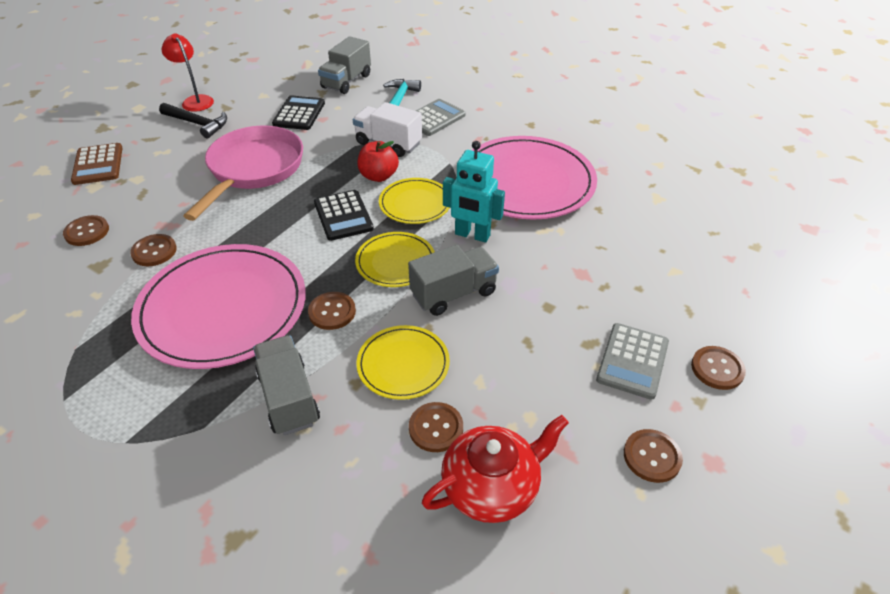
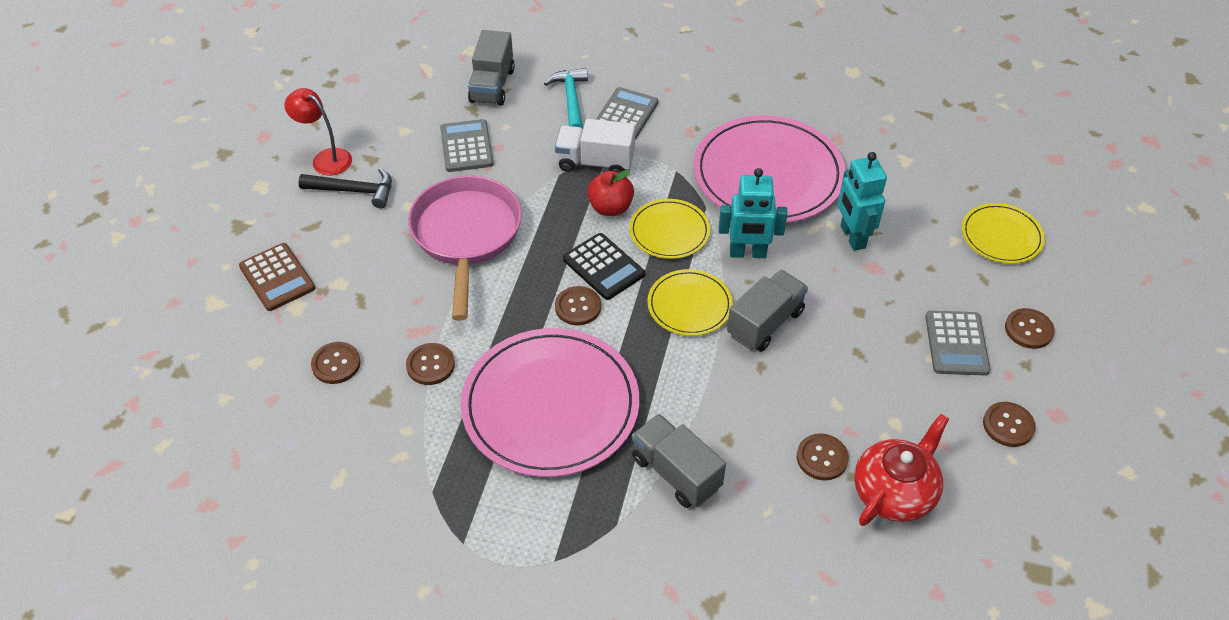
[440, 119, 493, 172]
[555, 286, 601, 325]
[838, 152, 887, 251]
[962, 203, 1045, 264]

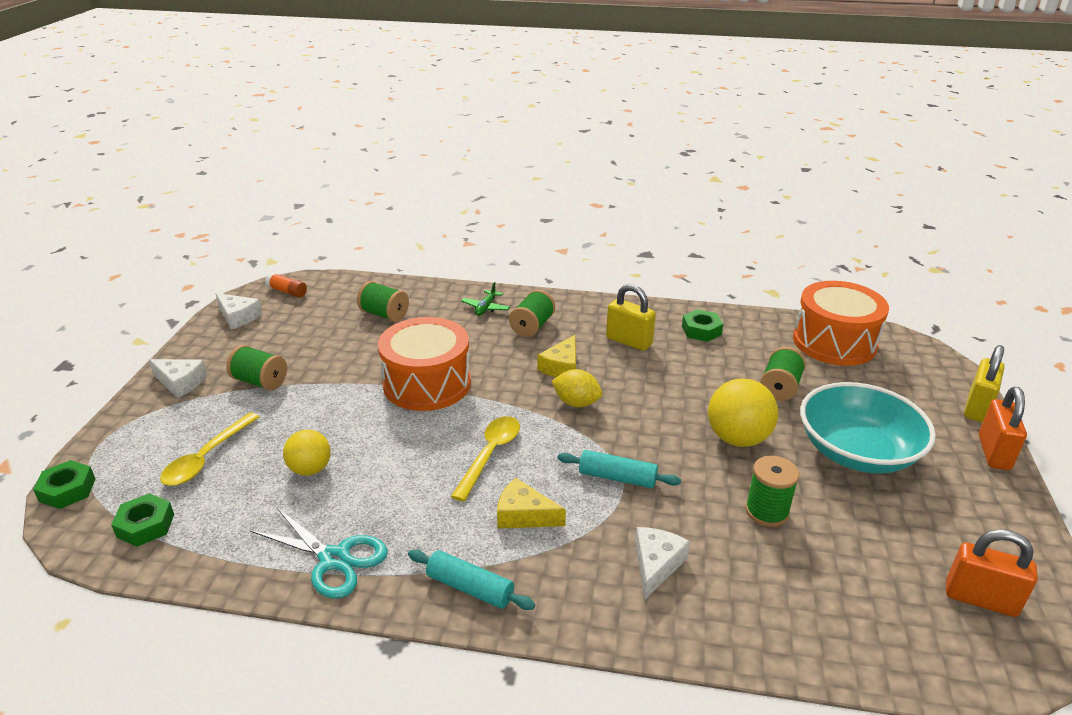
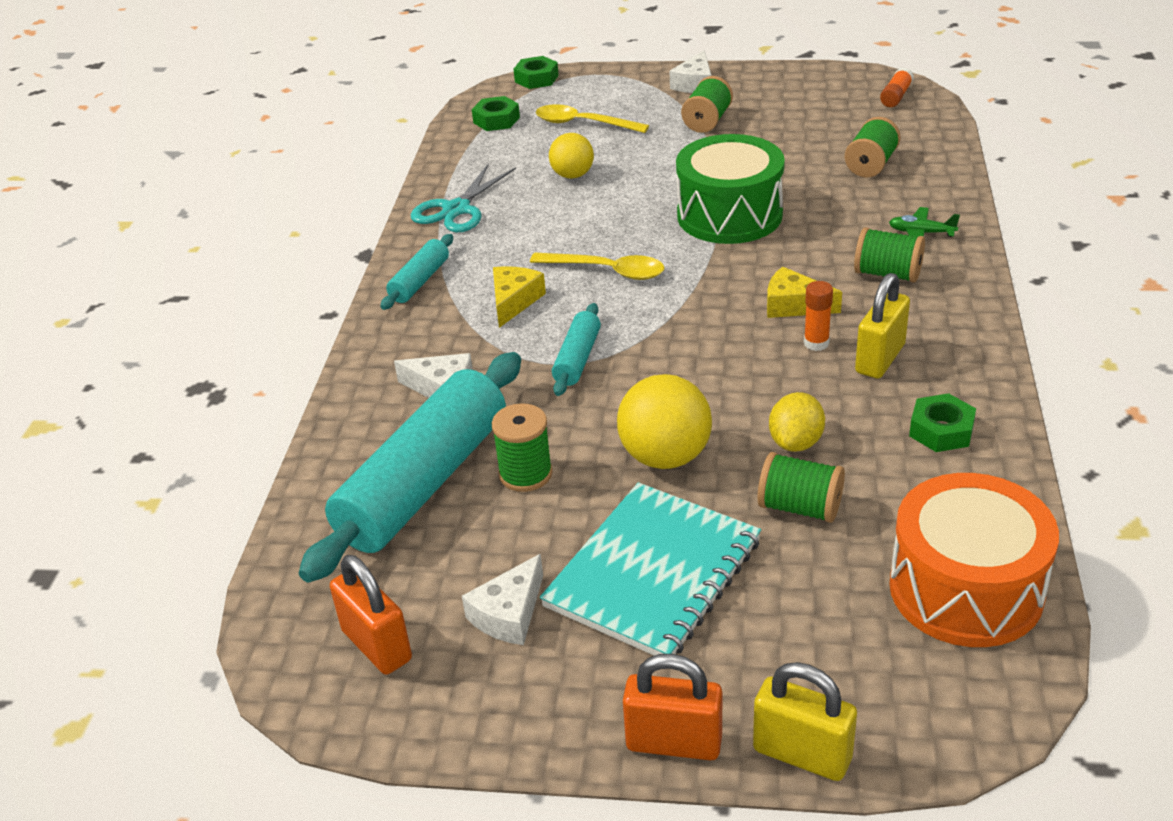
[299, 352, 521, 583]
[330, 555, 412, 675]
[462, 554, 543, 645]
[540, 482, 761, 656]
[676, 134, 785, 244]
[769, 392, 825, 452]
[804, 281, 833, 351]

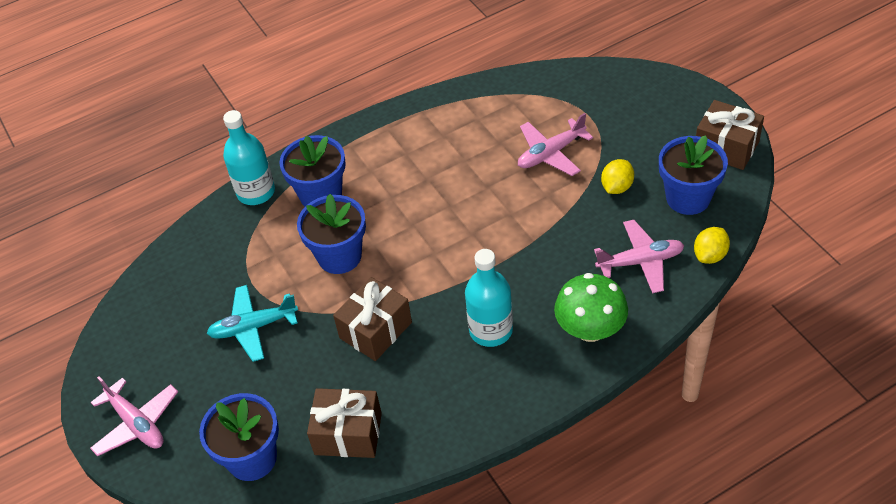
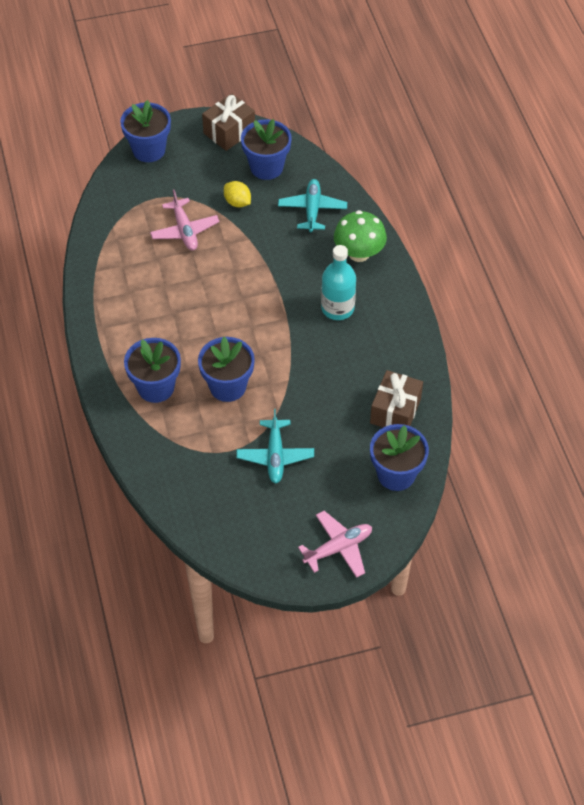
[120, 100, 171, 162]
[278, 179, 347, 232]
[223, 110, 275, 205] (first image)
[333, 277, 412, 361] (first image)
[694, 227, 730, 264] (first image)

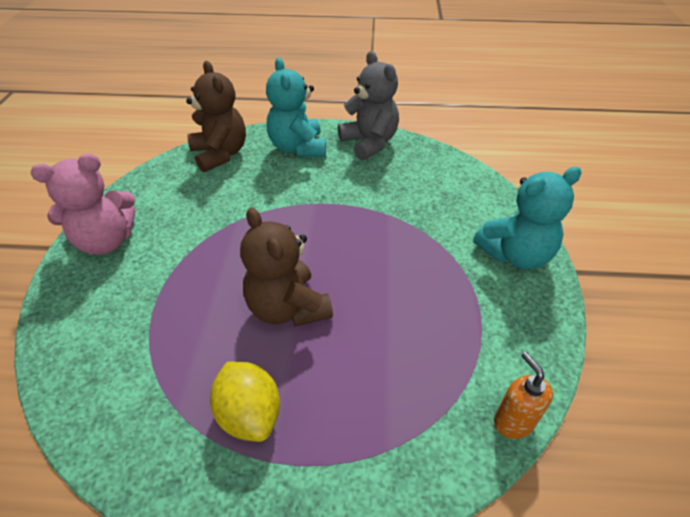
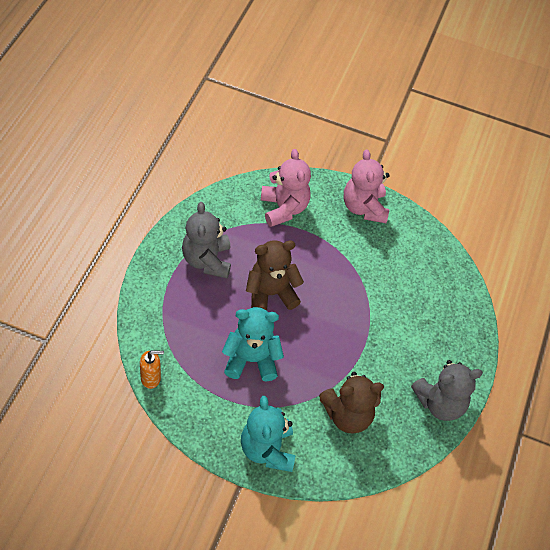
[182, 202, 231, 278]
[222, 307, 284, 381]
[261, 149, 311, 227]
[319, 372, 384, 433]

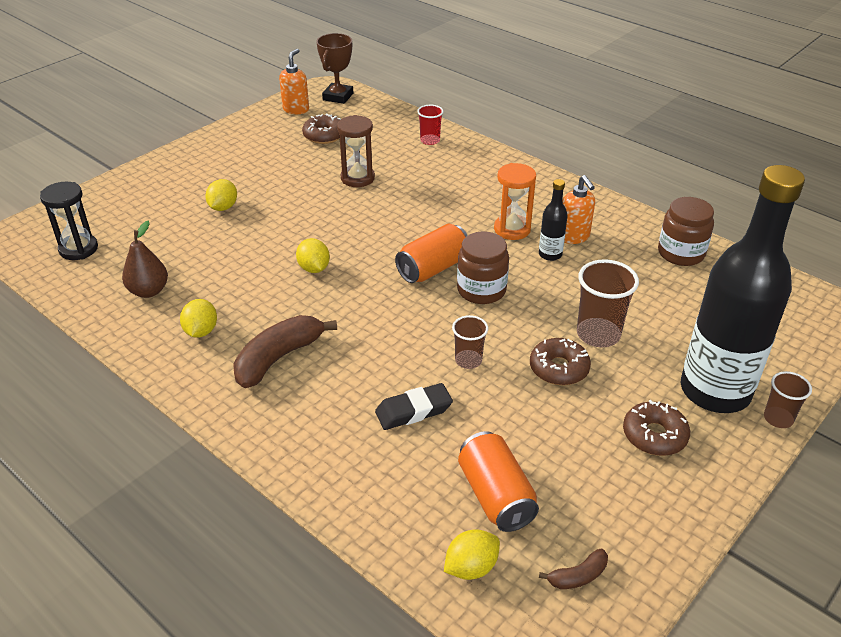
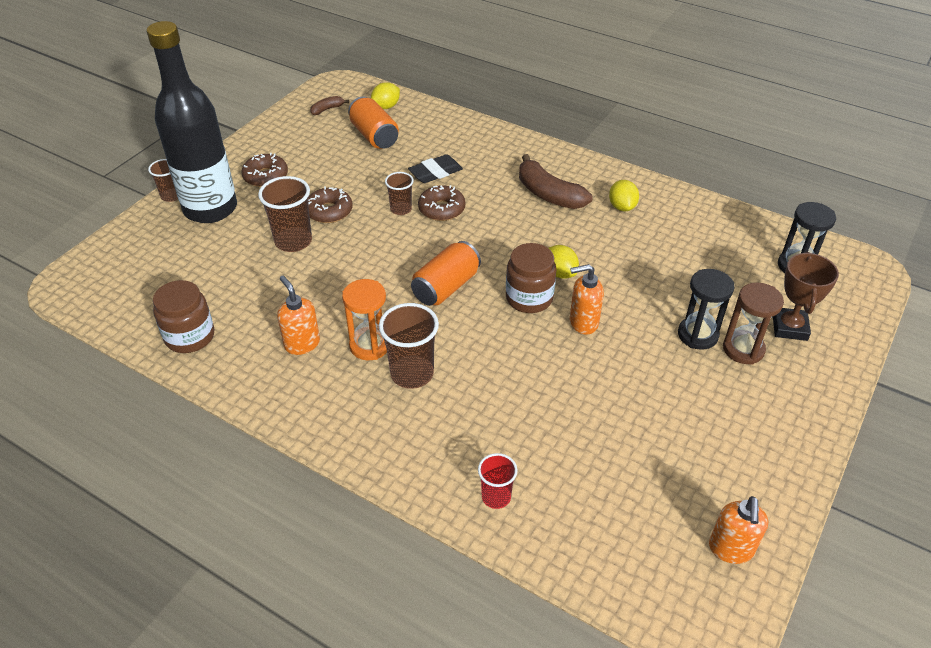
[379, 303, 439, 389]
[418, 185, 465, 221]
[506, 243, 556, 313]
[519, 154, 592, 209]
[570, 264, 604, 334]
[678, 269, 735, 350]
[723, 283, 784, 365]
[773, 252, 839, 341]
[122, 221, 168, 298] (first image)
[539, 179, 568, 261] (first image)

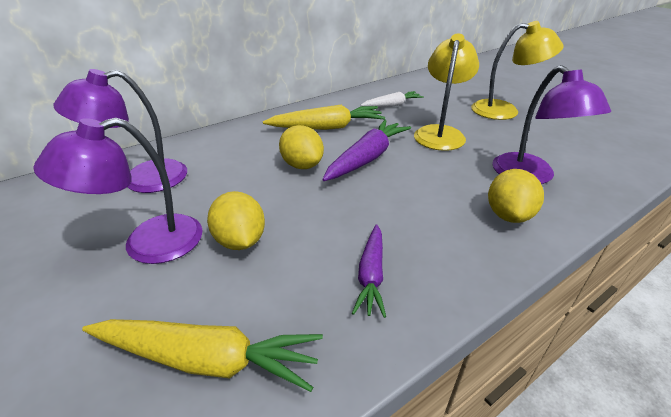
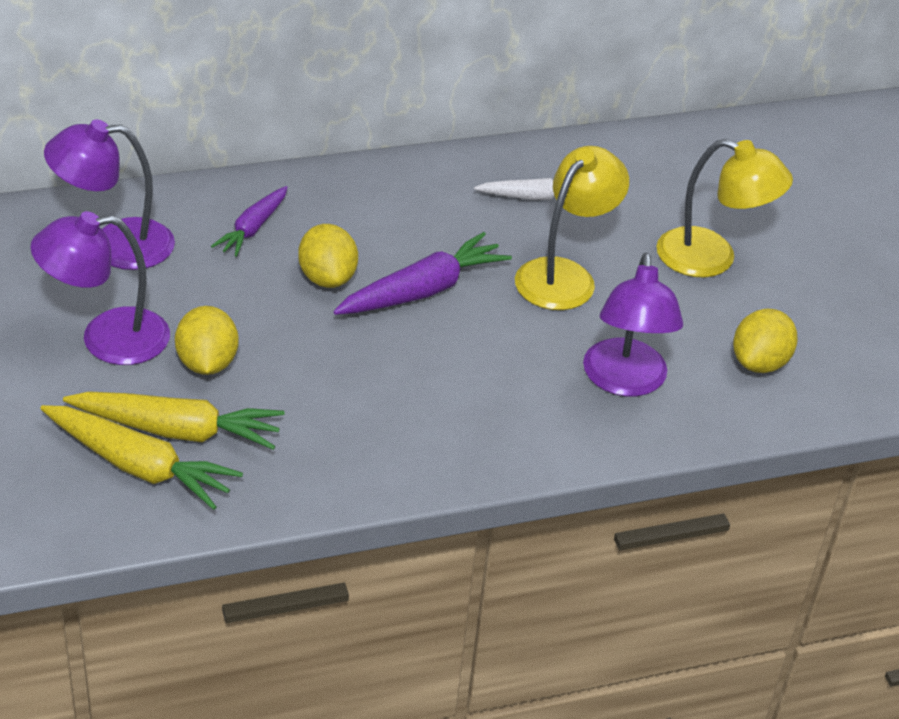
[63, 392, 284, 450]
[211, 186, 288, 257]
[733, 309, 798, 373]

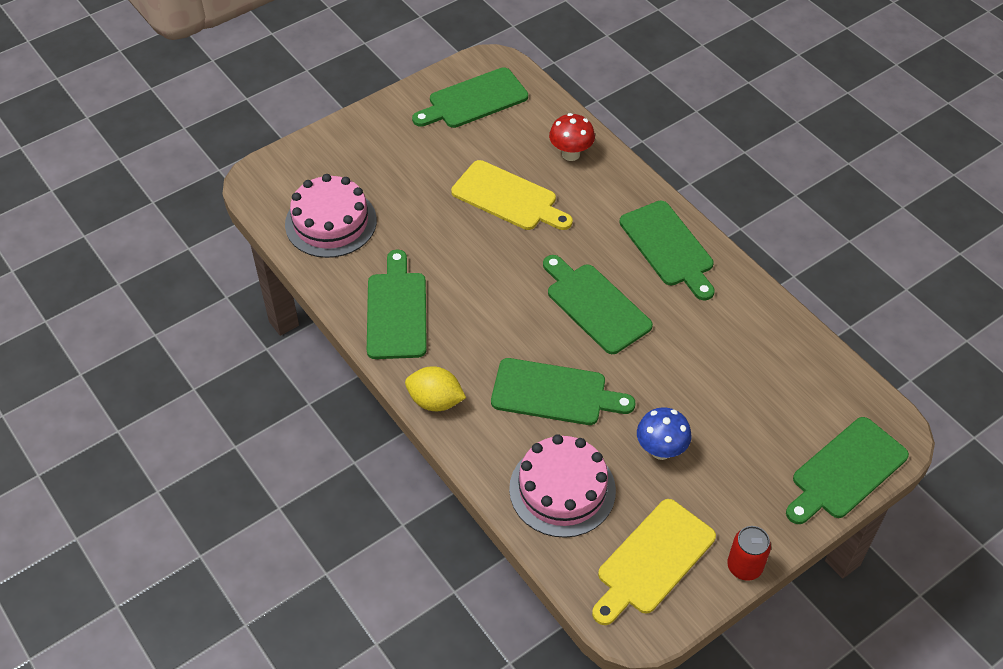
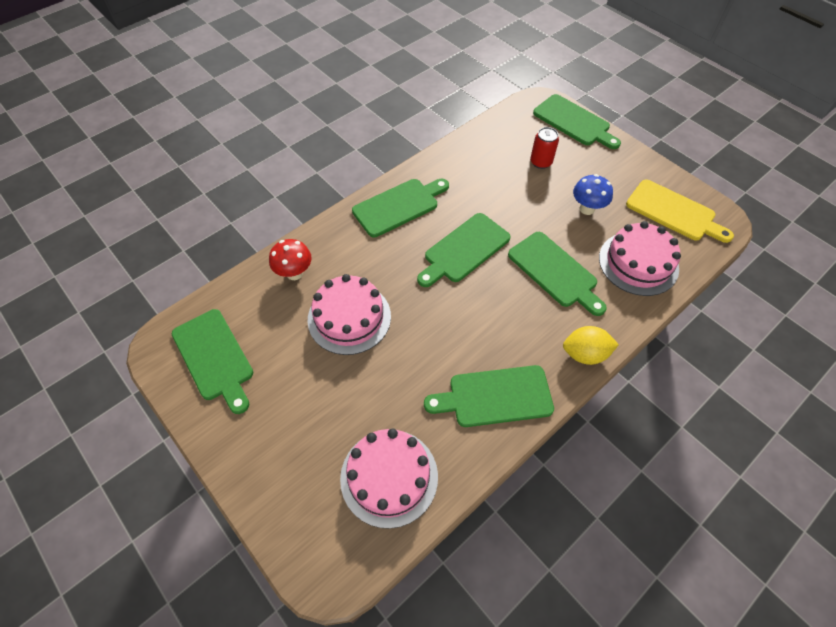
[308, 274, 391, 355]
[508, 232, 607, 316]
[530, 127, 559, 169]
[563, 326, 619, 365]

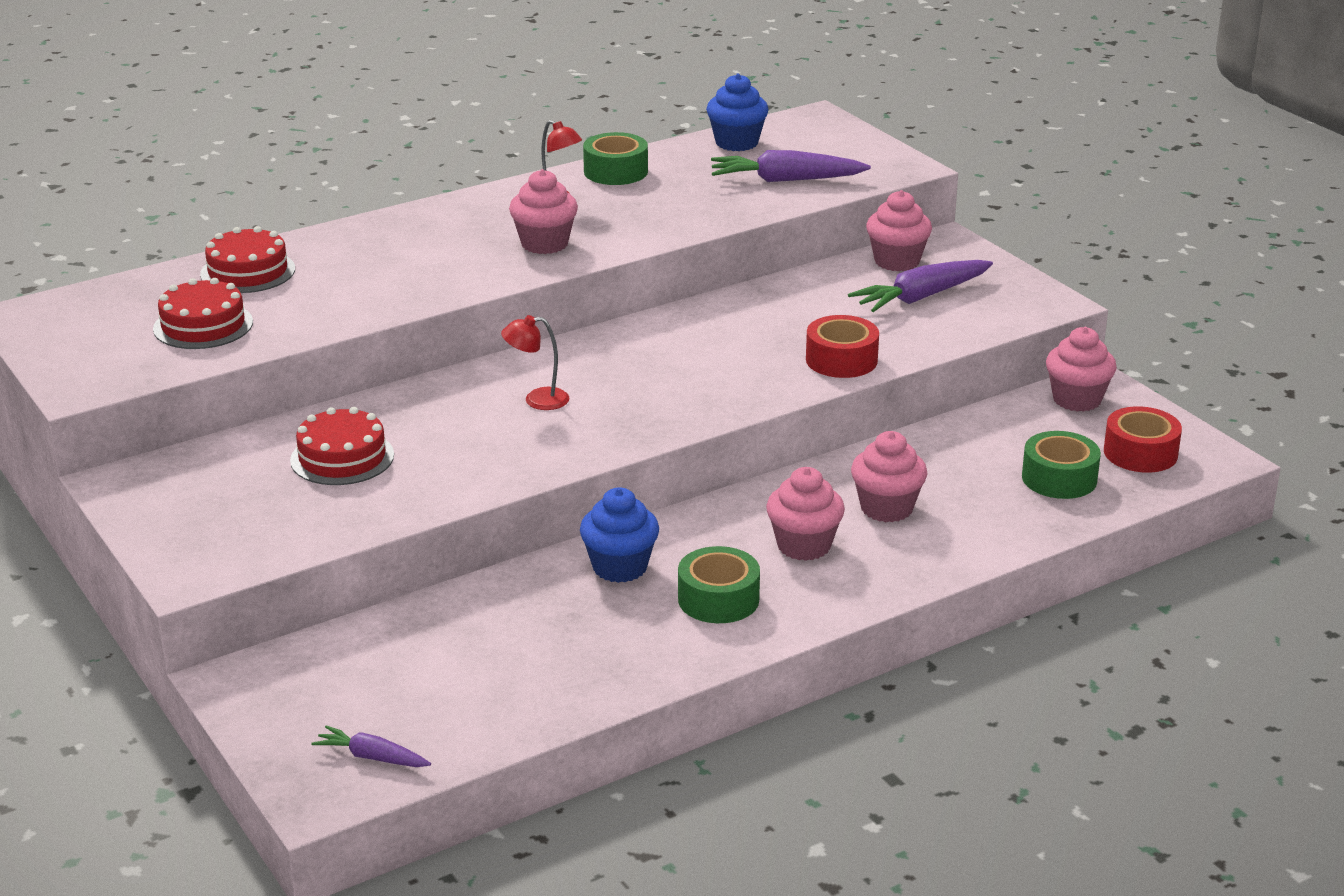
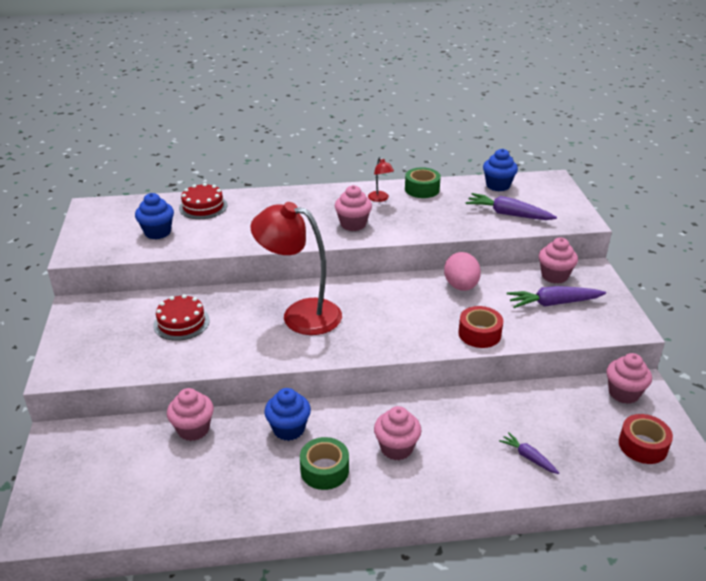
[135, 193, 174, 239]
[167, 388, 214, 441]
[250, 202, 342, 335]
[444, 252, 481, 291]
[499, 432, 559, 474]
[1022, 431, 1101, 499] (first image)

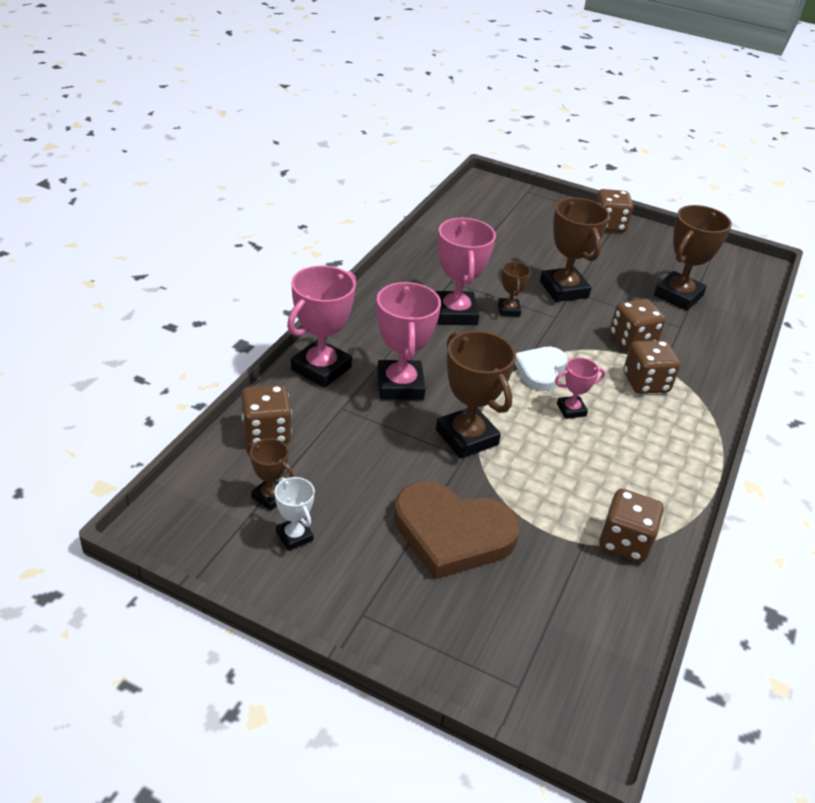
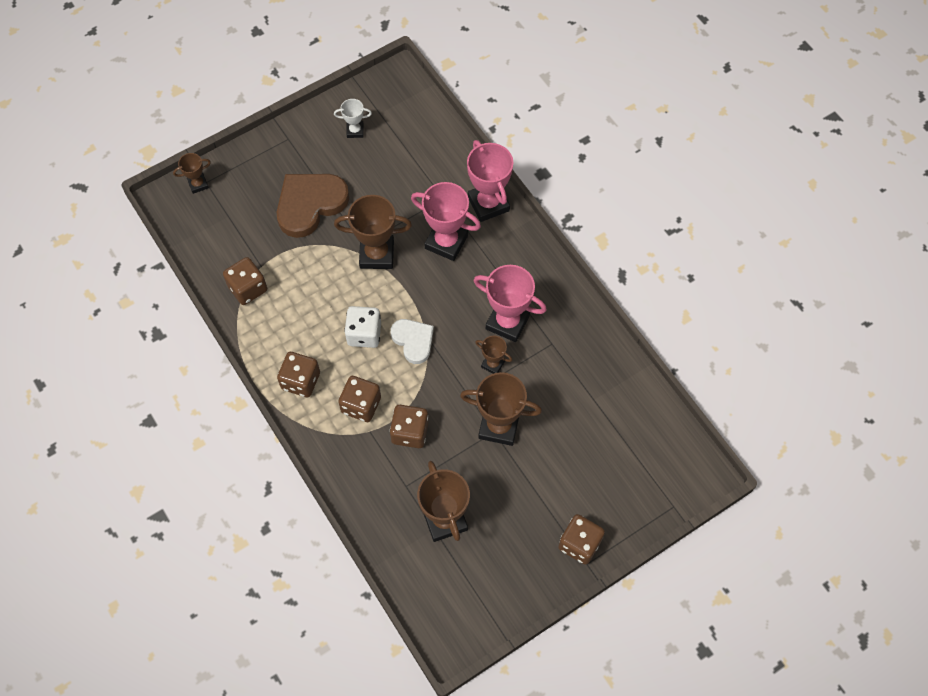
[173, 153, 211, 194]
[277, 352, 320, 397]
[344, 306, 381, 348]

